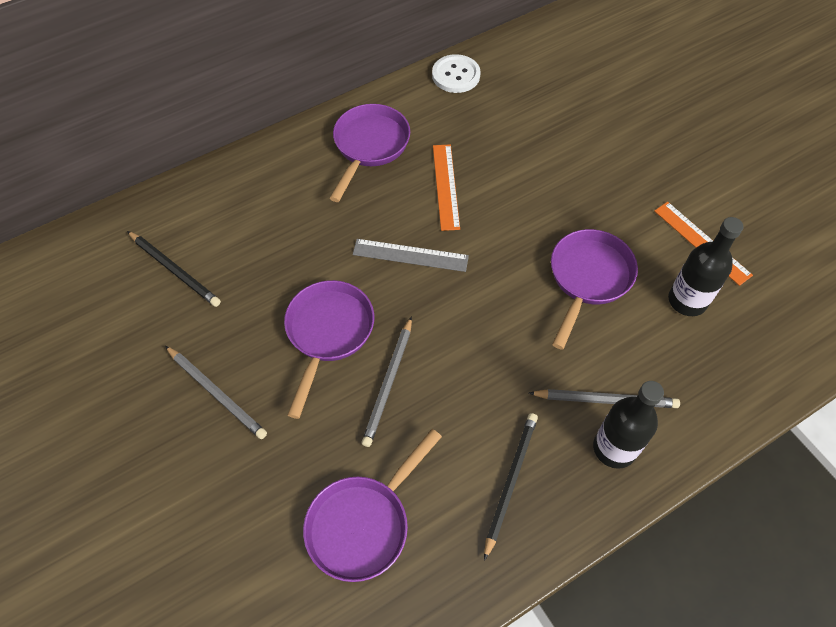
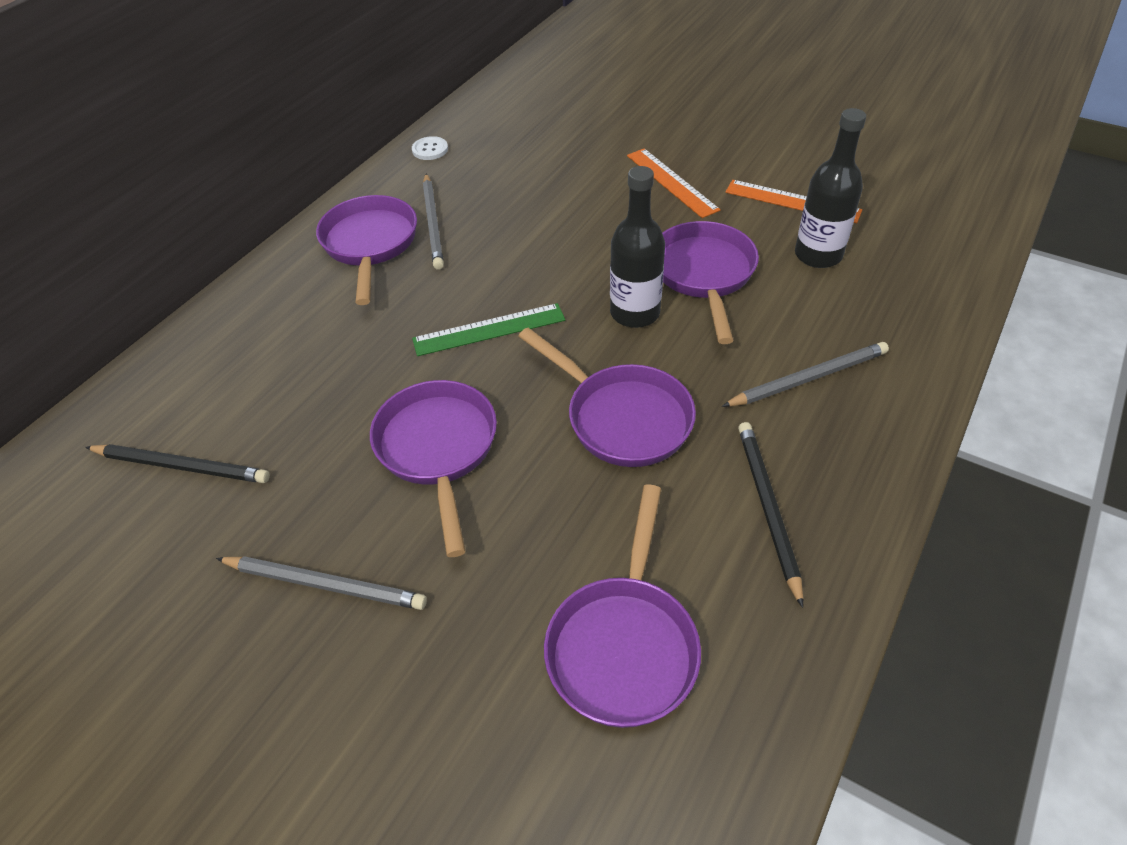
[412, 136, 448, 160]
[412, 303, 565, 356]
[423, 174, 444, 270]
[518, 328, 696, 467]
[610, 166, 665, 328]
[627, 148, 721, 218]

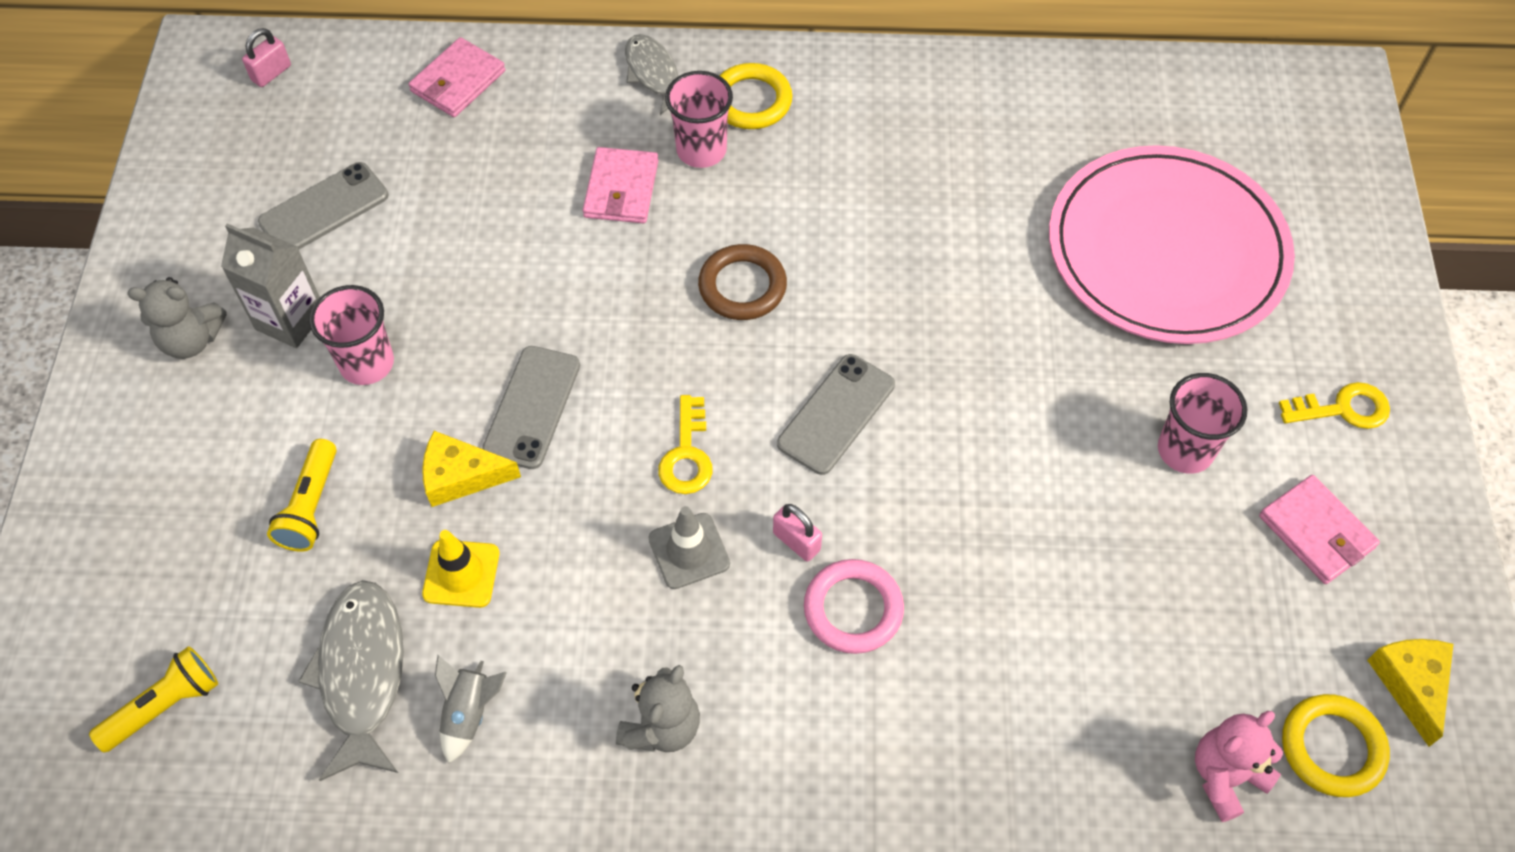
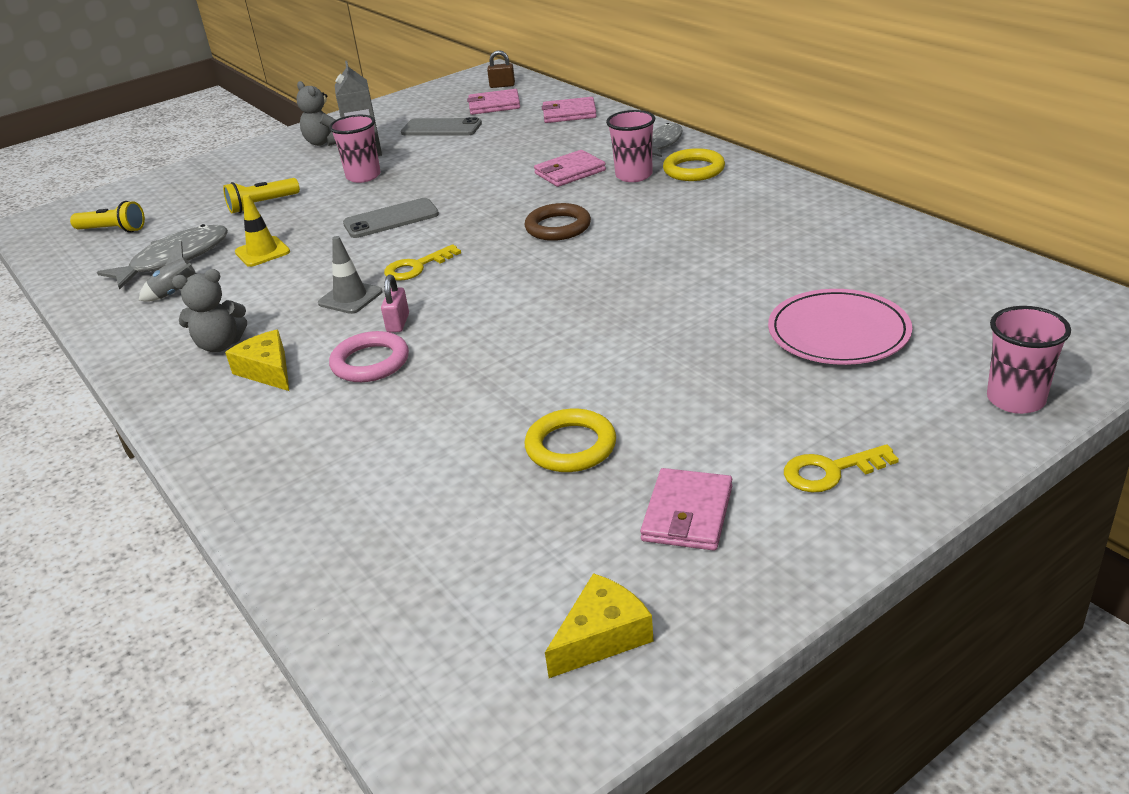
[225, 330, 289, 391]
[467, 89, 520, 115]
[487, 50, 515, 88]
[525, 409, 616, 472]
[768, 289, 912, 365]
[784, 444, 899, 492]
[987, 306, 1071, 414]
[777, 354, 895, 475] (first image)
[1195, 711, 1283, 822] (first image)

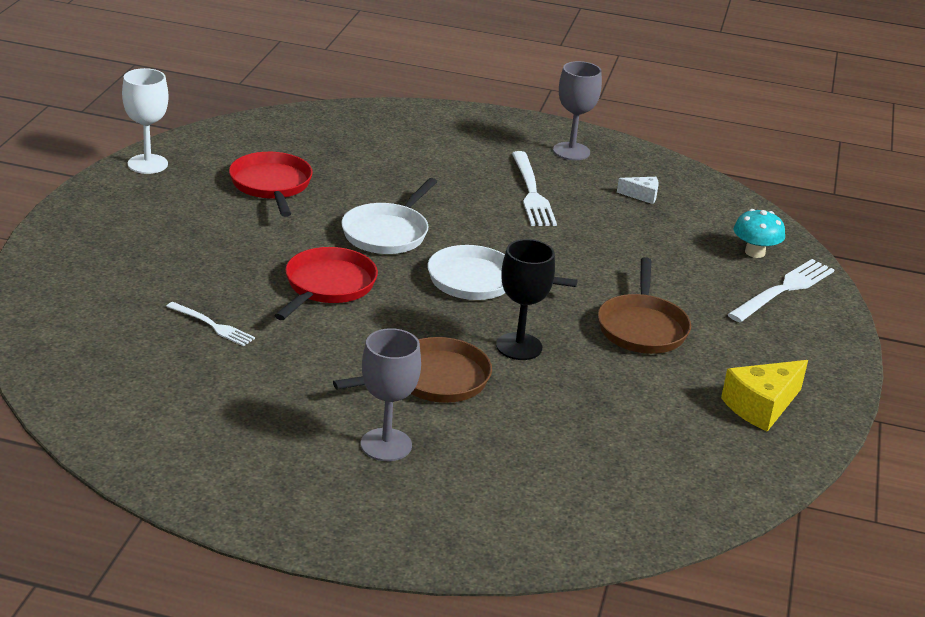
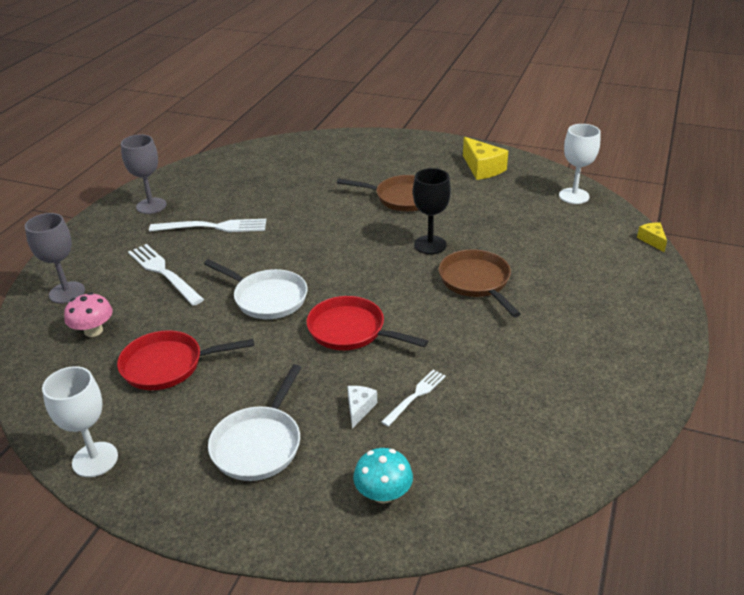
[25, 213, 85, 304]
[64, 292, 113, 337]
[128, 244, 204, 306]
[208, 364, 302, 481]
[347, 386, 377, 429]
[353, 448, 413, 504]
[559, 124, 600, 204]
[637, 222, 667, 252]

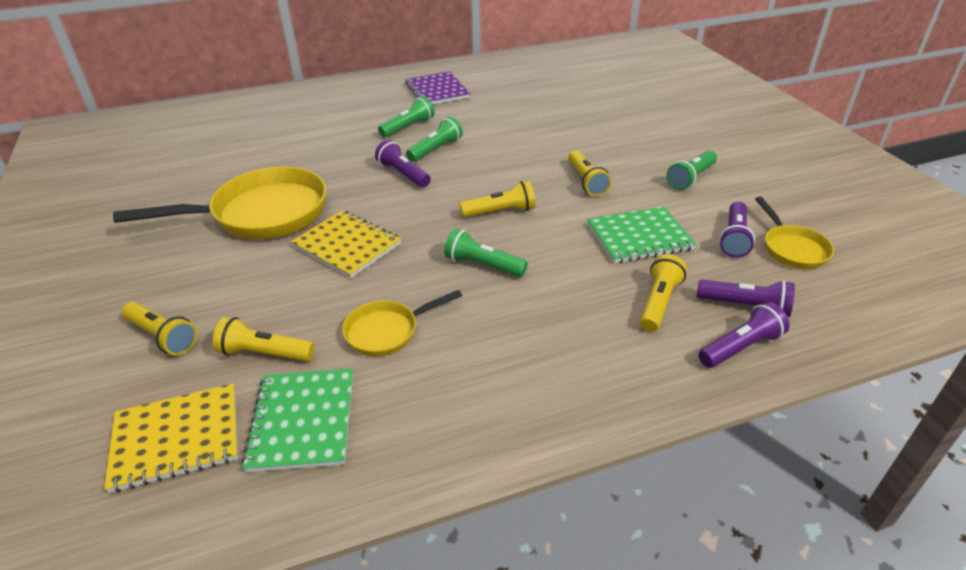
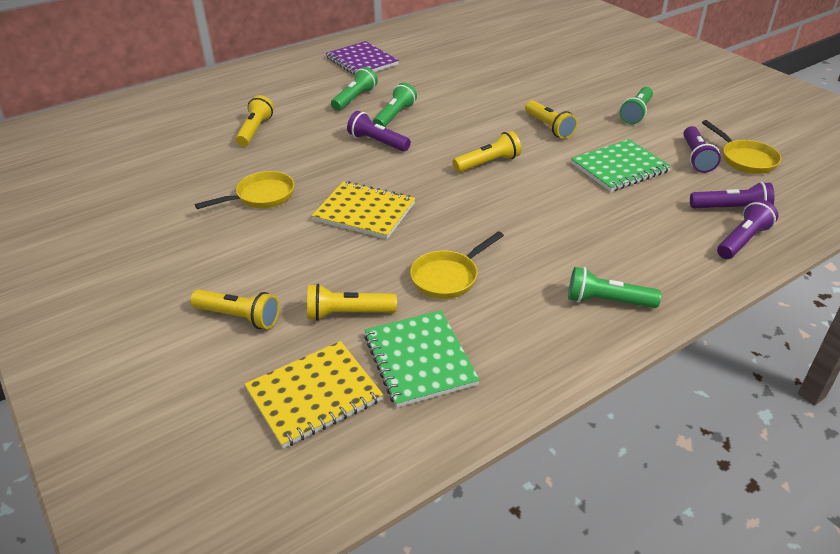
[195, 171, 294, 209]
[235, 95, 274, 146]
[568, 267, 661, 308]

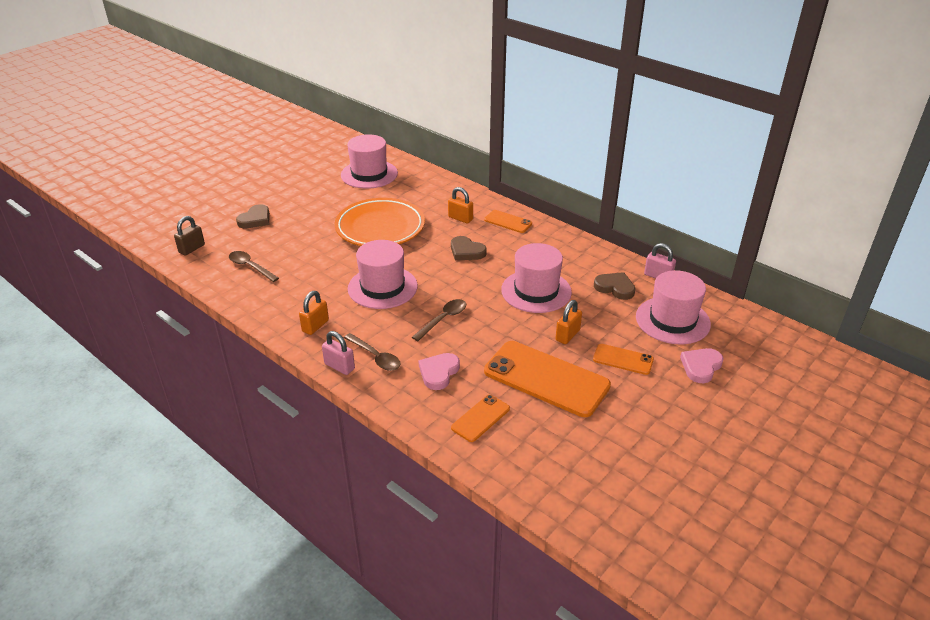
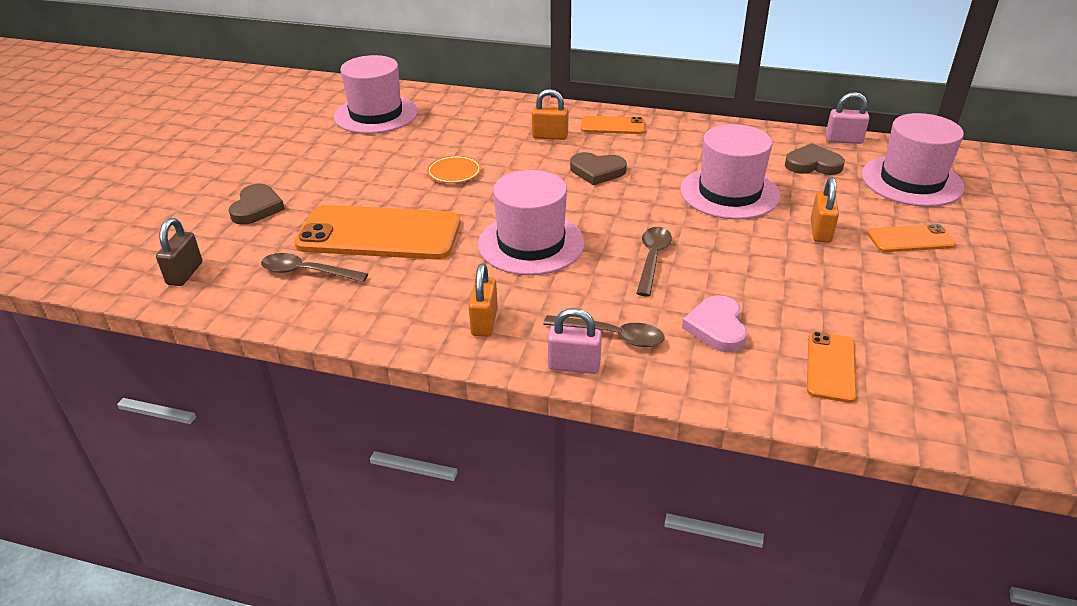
[294, 205, 461, 260]
[427, 155, 482, 183]
[680, 348, 724, 383] (first image)

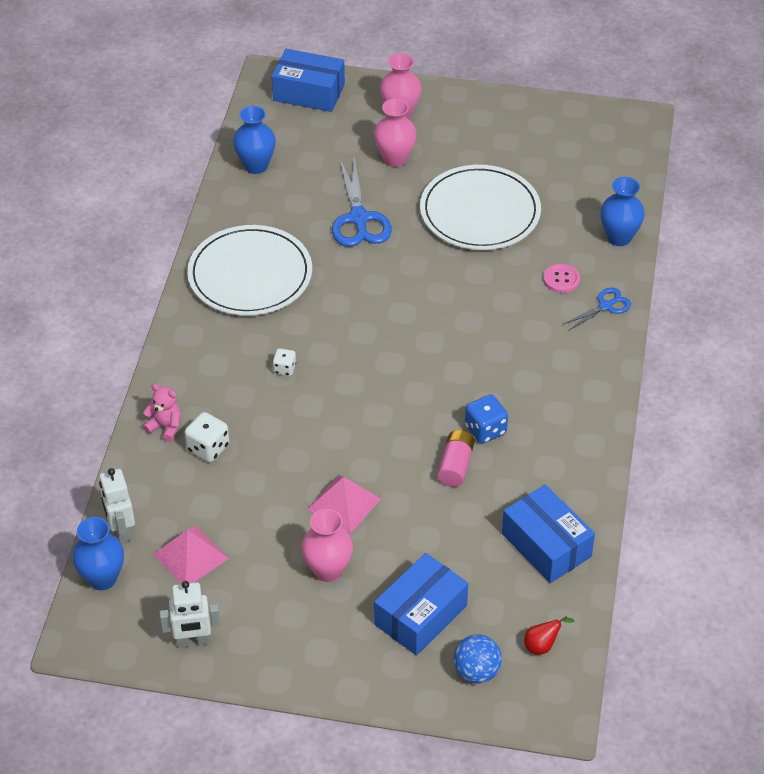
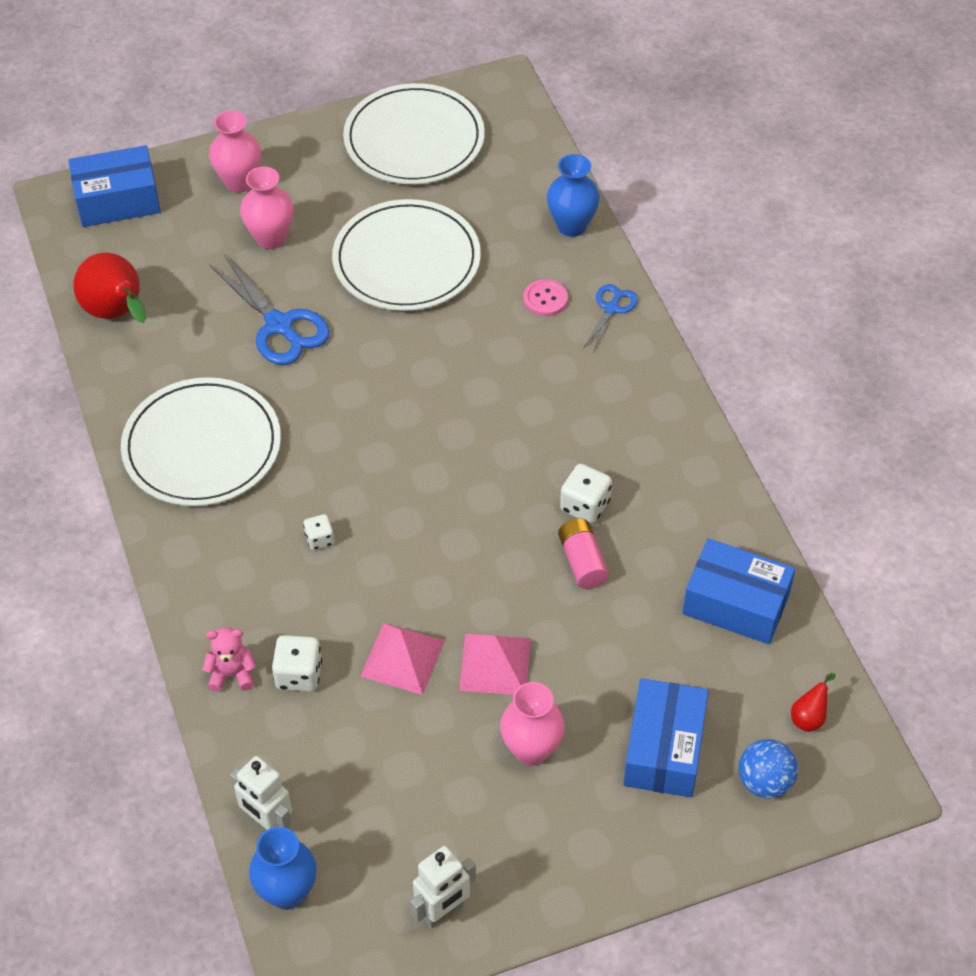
[73, 253, 146, 323]
[343, 83, 485, 184]
[360, 623, 445, 695]
[560, 464, 612, 524]

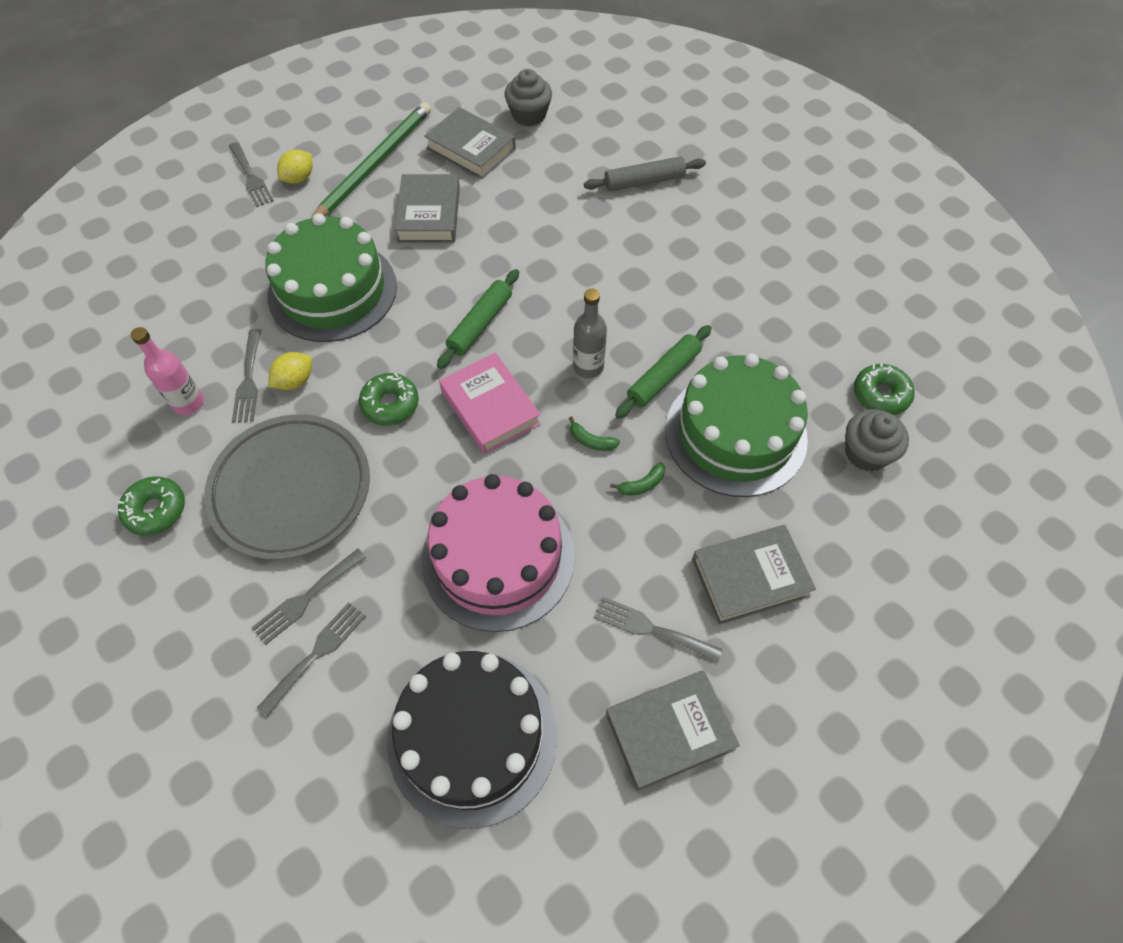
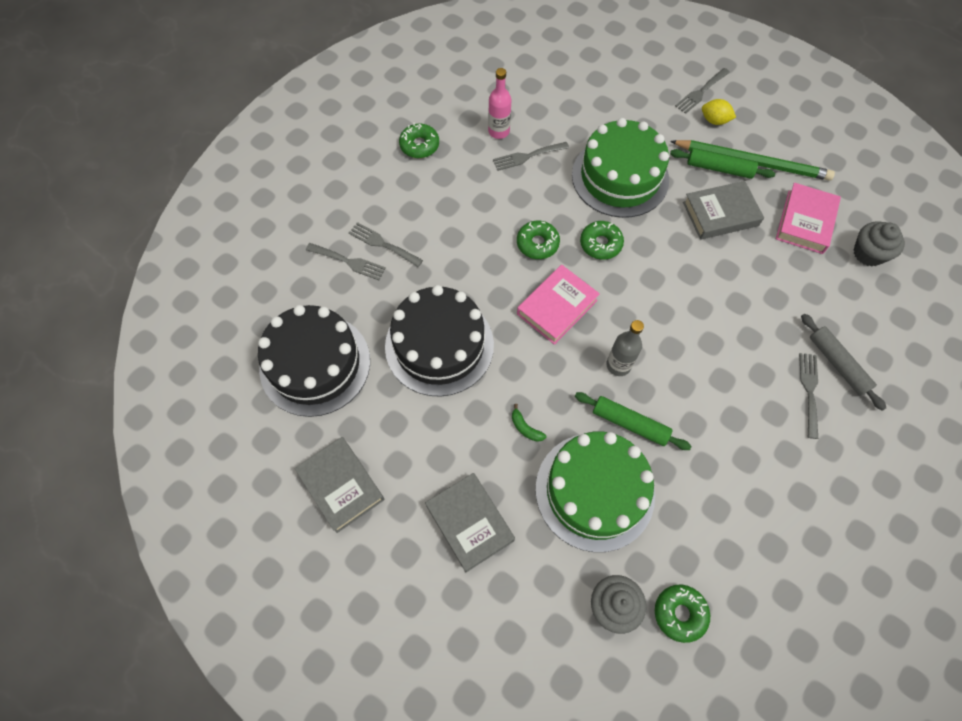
[385, 285, 494, 397]
[580, 221, 624, 260]
[670, 148, 775, 179]
[776, 183, 841, 254]
[799, 353, 818, 439]
[204, 414, 370, 560] (first image)
[268, 352, 312, 390] (first image)
[569, 416, 620, 451] (first image)

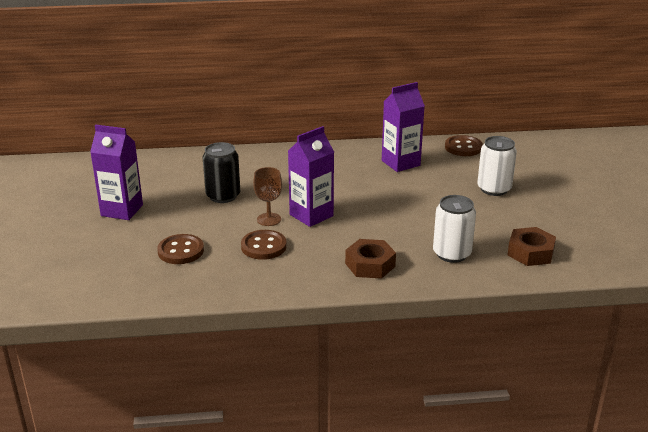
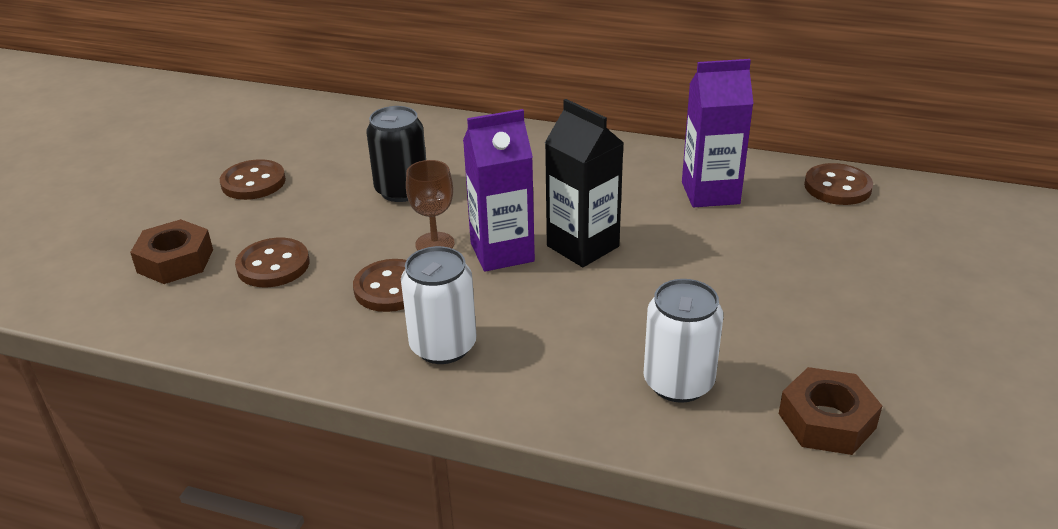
[130, 219, 213, 284]
[220, 159, 286, 200]
[401, 246, 477, 364]
[545, 99, 624, 267]

